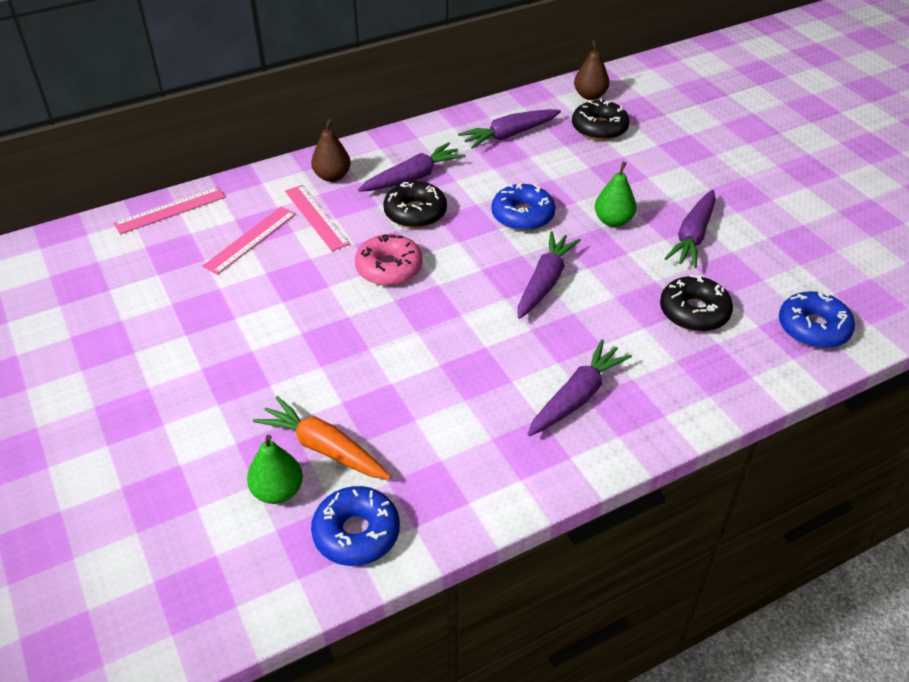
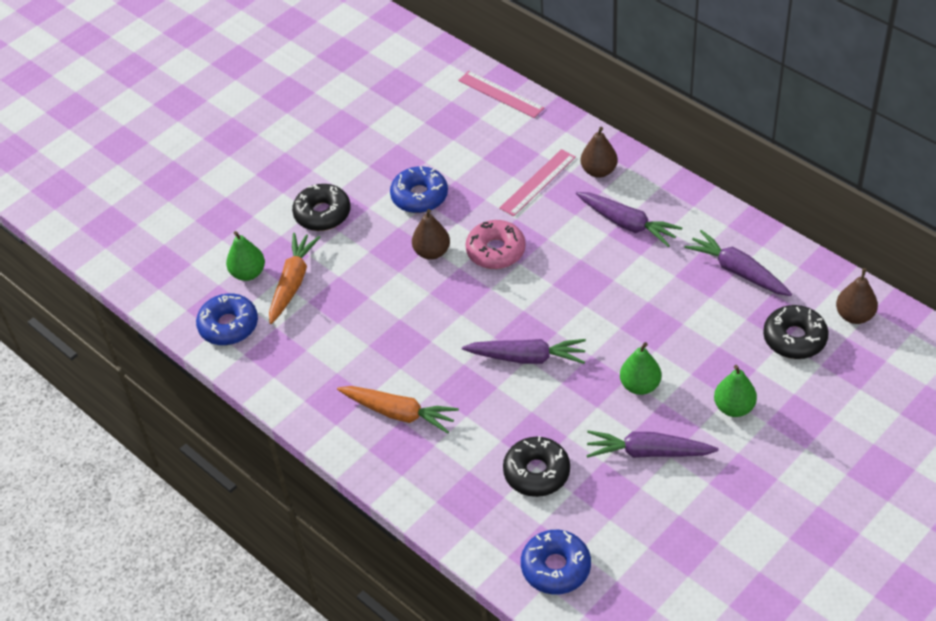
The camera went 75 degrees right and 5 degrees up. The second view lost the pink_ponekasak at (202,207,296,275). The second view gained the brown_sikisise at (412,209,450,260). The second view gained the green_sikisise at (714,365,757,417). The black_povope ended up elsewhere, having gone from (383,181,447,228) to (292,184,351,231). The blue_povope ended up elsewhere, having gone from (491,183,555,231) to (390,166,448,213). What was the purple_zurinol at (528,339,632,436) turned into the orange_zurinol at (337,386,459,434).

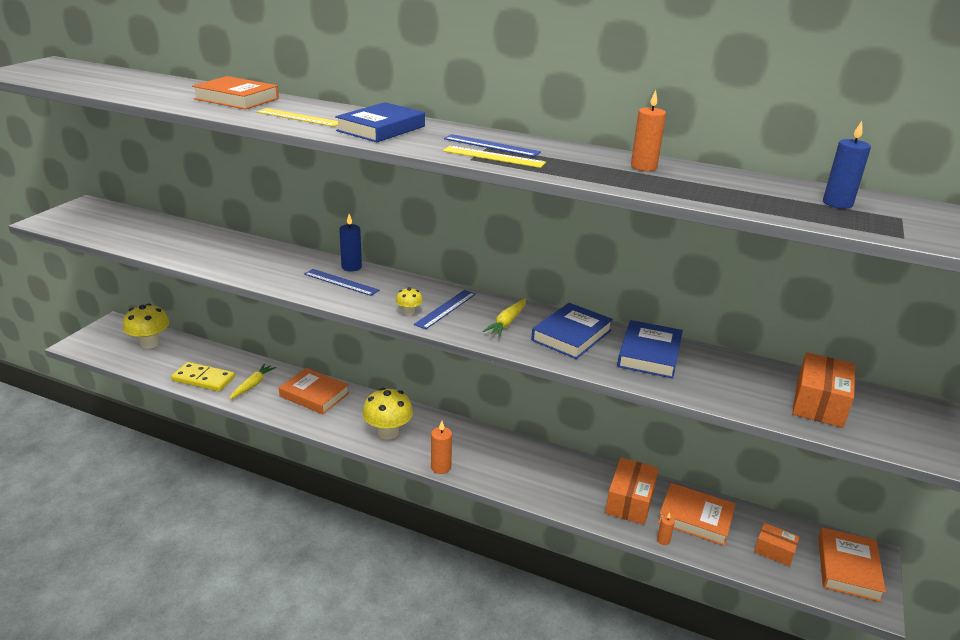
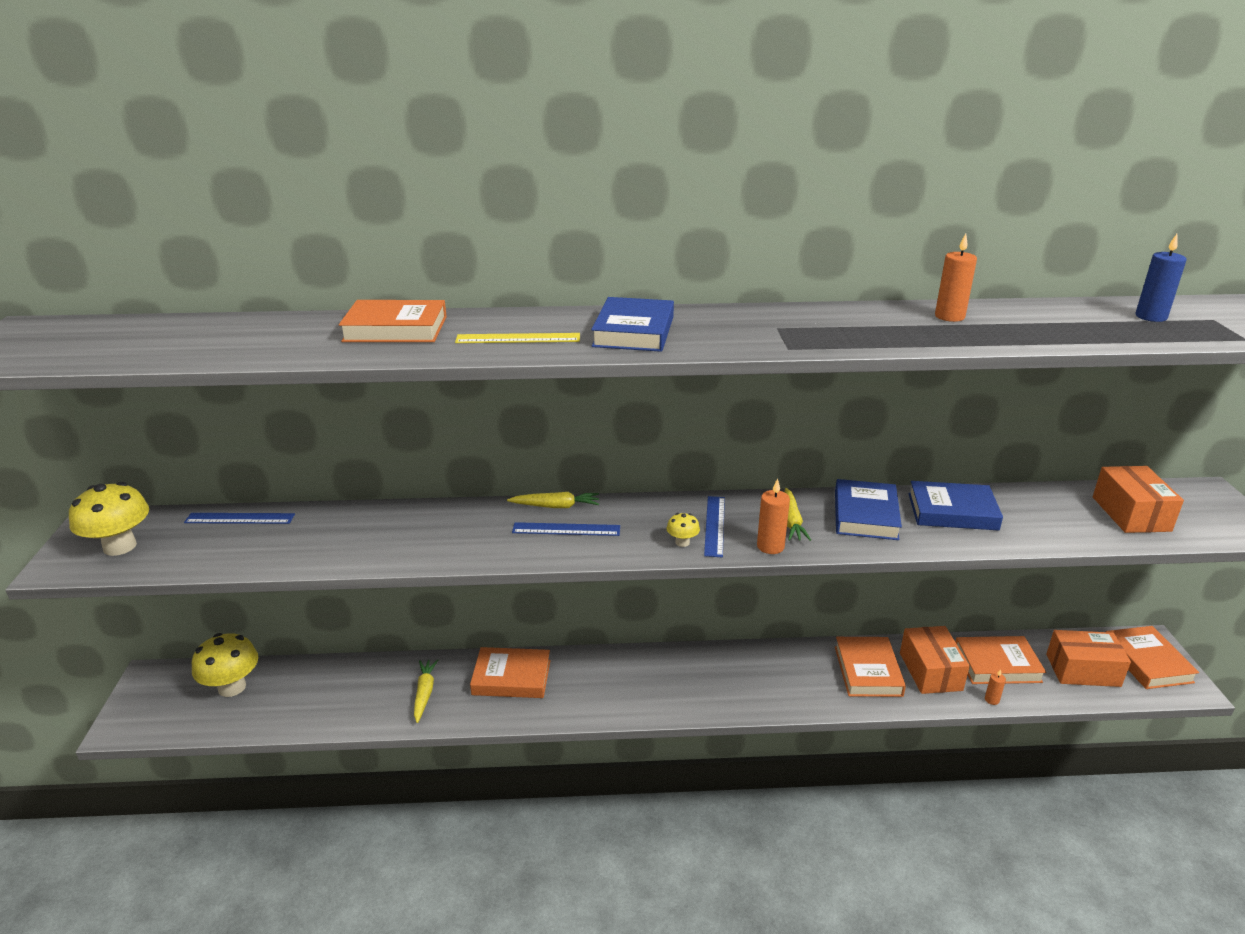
The camera went 25 degrees left and 0 degrees up. The second view lost the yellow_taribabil at (171,362,235,392). The second view lost the yellow_ponekasak at (443,146,546,168). The second view gained the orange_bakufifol at (835,637,906,697). The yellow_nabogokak ended up elsewhere, having gone from (362,388,413,440) to (69,482,149,556). The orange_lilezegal ended up elsewhere, having gone from (431,421,452,474) to (757,478,790,554). The blue_ponekasak ended up elsewhere, having gone from (444,134,541,157) to (184,513,295,524). Where the blue_lilezegal stood at (339,214,362,272), the yellow_zurinol came to stand at (507,492,599,508). The blue_bakufifol at (617,320,683,379) ended up facing another way, 75 degrees counterclockwise from before. The size of the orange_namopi at (754,523,800,567) changed by a factor of 1.64.

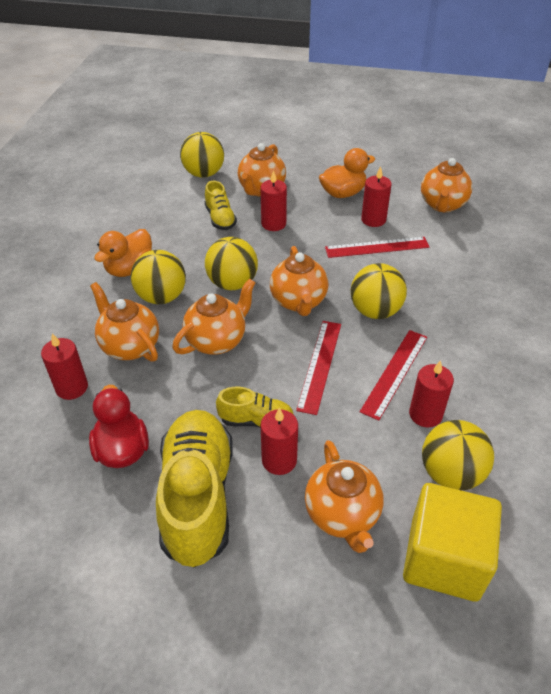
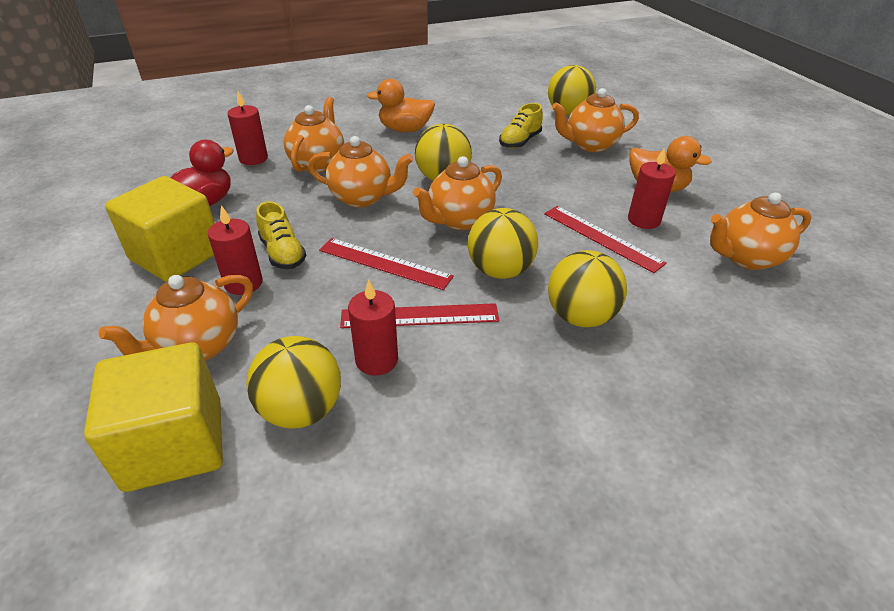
The camera went 55 degrees right and 5 degrees down. The second view lost the red_lilezegal at (261,170,287,231). The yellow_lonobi ended up elsewhere, having gone from (131,250,186,304) to (548,250,627,327). Where the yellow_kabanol stood at (156,410,233,568), the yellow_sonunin came to stand at (105,176,215,282). The red_ponekasak at (296,321,341,415) ended up facing another way, 45 degrees clockwise from before.

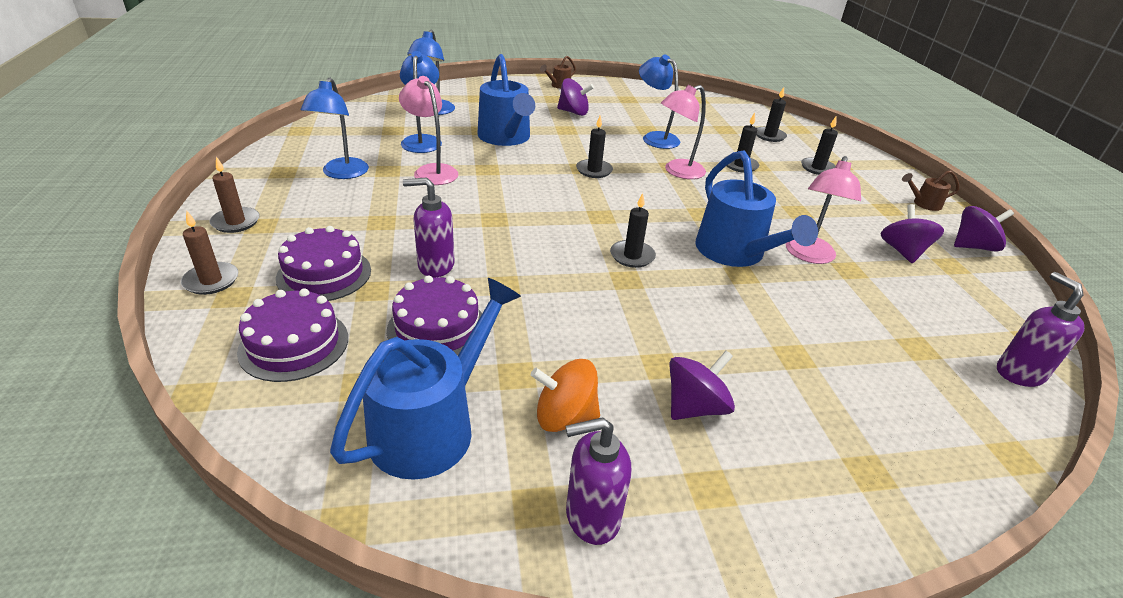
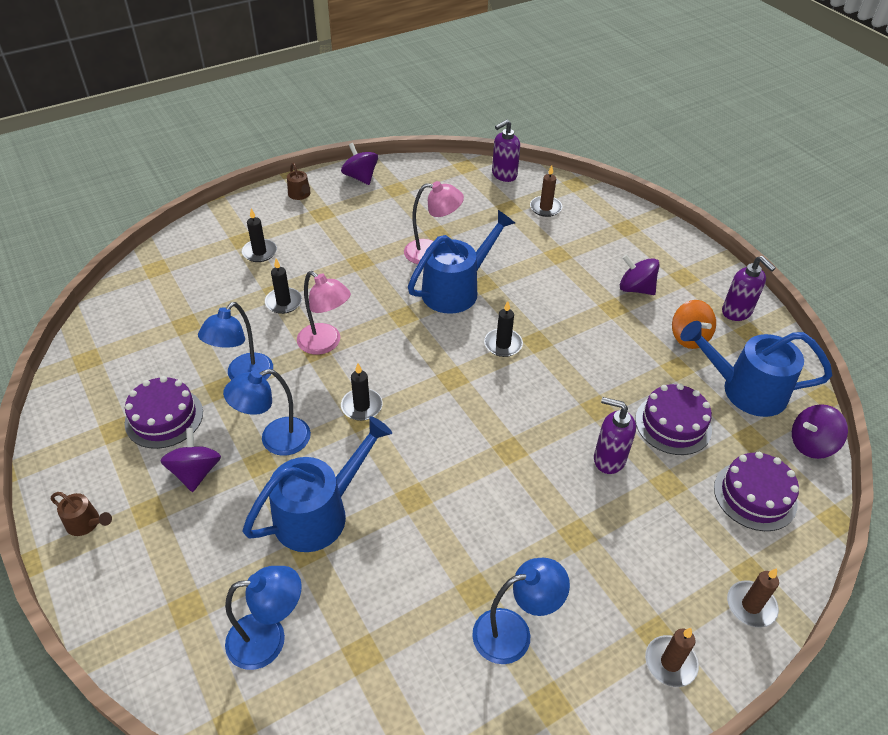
The camera went 110 degrees left and 10 degrees up. The second view lost the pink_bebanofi at (399,76,459,185). The second view lost the black_lilezegal at (756,87,787,142). The second view gained the brown_lilezegal at (530,165,562,217). The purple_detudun ended up elsewhere, having gone from (276,226,371,301) to (125,376,203,449). The blue_bebanofi ended up elsewhere, having gone from (400,51,442,153) to (223,369,311,456). The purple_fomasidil ended up elsewhere, having gone from (881,204,944,263) to (792,404,848,459). The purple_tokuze at (403,177,455,277) ended up facing another way, 135 degrees clockwise from before.

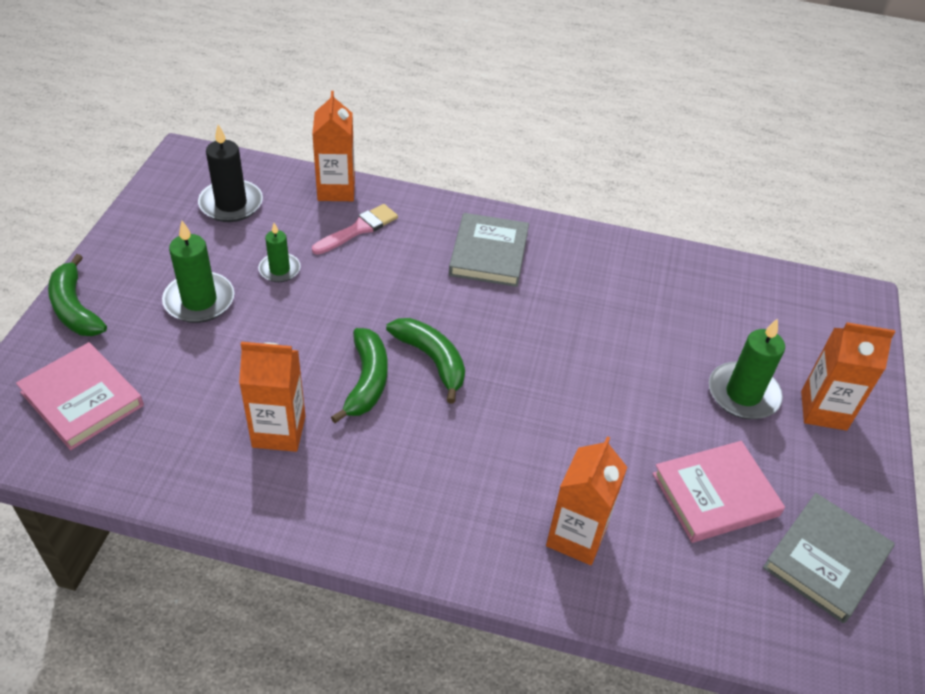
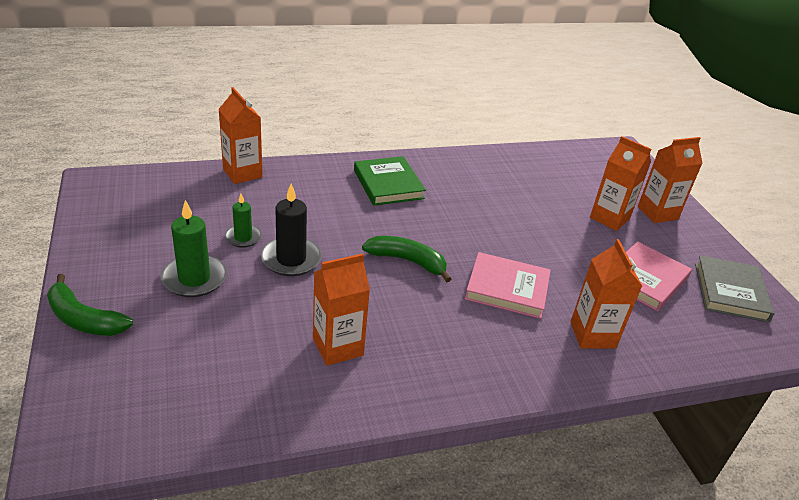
The camera went 30 degrees left and 10 degrees down. The second view lost the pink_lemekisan at (312,204,398,255). The second view lost the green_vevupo at (331,328,388,423). The pink_bakufifol ended up elsewhere, having gone from (16,342,144,450) to (465,252,551,319). The black_lilezegal ended up elsewhere, having gone from (198,124,263,222) to (260,183,322,276). Where the green_lilezegal stood at (709,318,785,419), the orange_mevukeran came to stand at (590,136,651,231). What was the grey_bakufifol at (449,213,529,287) turned into the green_bakufifol at (354,156,426,206).

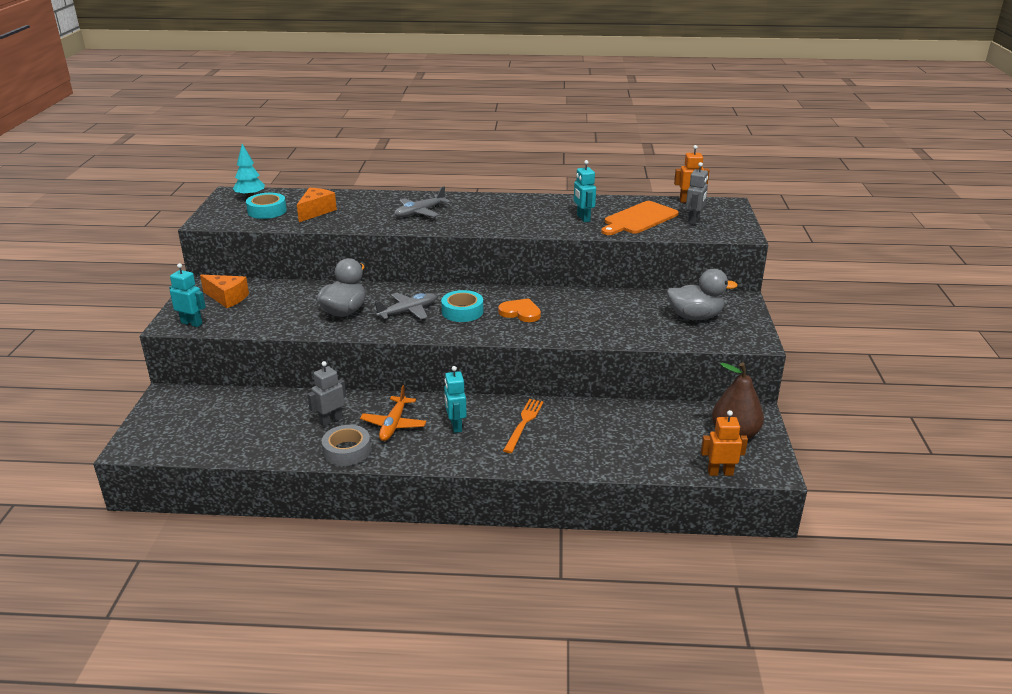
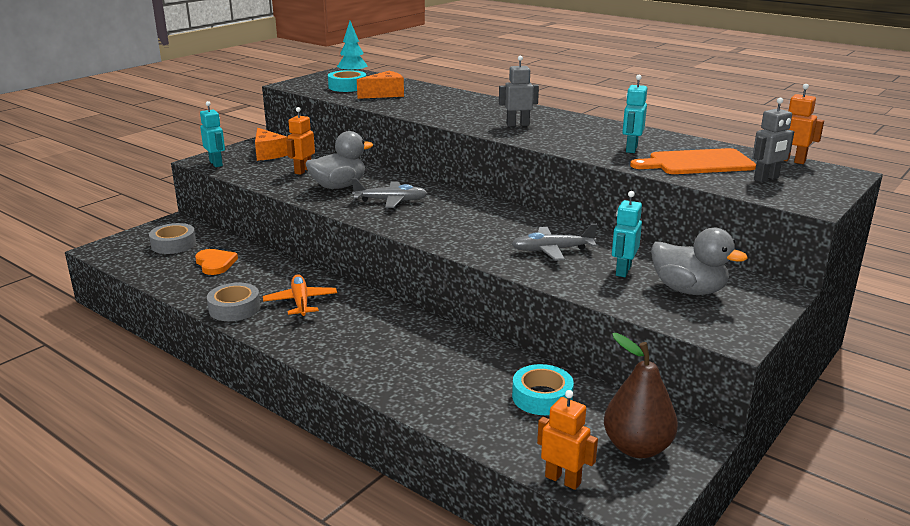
The camera went 35 degrees right and 5 degrees down. The second view lost the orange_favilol at (503,399,544,453). The second view gained the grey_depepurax at (149,223,196,254). The second view gained the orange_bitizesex at (286,107,315,175). The grey_bitizesex ended up elsewhere, having gone from (307,361,346,427) to (499,56,539,126). The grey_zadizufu ended up elsewhere, having gone from (395,186,450,217) to (512,224,597,261). The turquoise_depepurax ended up elsewhere, having gone from (441,290,483,322) to (512,364,574,415). The turquoise_bitizesex ended up elsewhere, having gone from (444,366,467,433) to (612,191,642,277). The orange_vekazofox ended up elsewhere, having gone from (498,298,541,322) to (195,249,238,275). The orange_zadizufu at (360,385,427,441) ended up facing another way, 120 degrees clockwise from before.

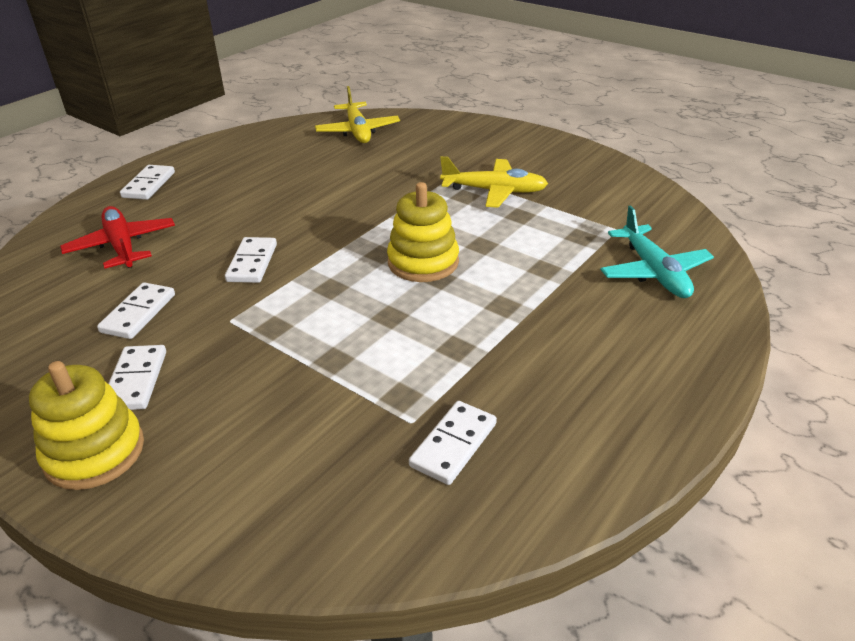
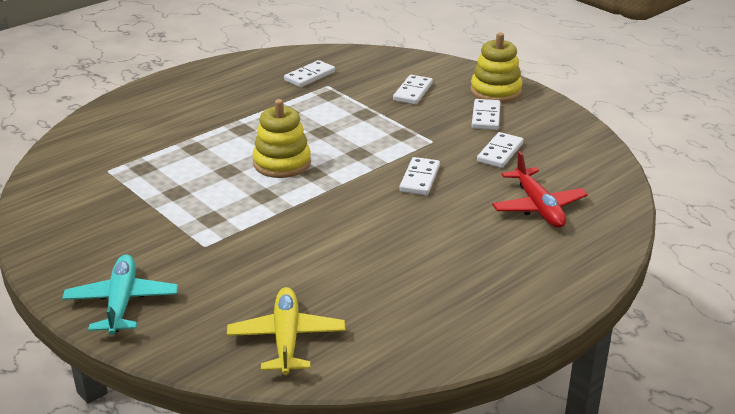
The camera went 170 degrees left and 5 degrees down. The second view lost the yellow_zadizufu at (440,156,548,208). The white_taribabil ended up elsewhere, having gone from (120,165,175,200) to (393,75,433,104). The turquoise_zadizufu ended up elsewhere, having gone from (600,206,714,298) to (62,255,178,335).

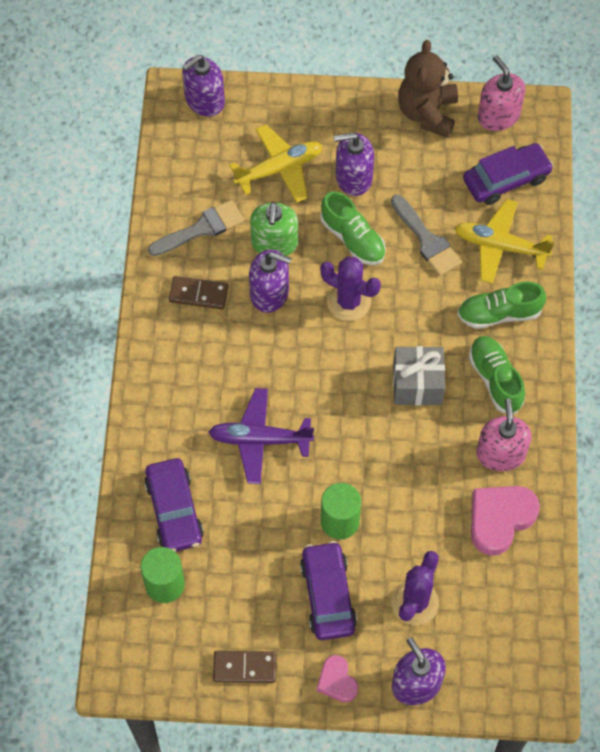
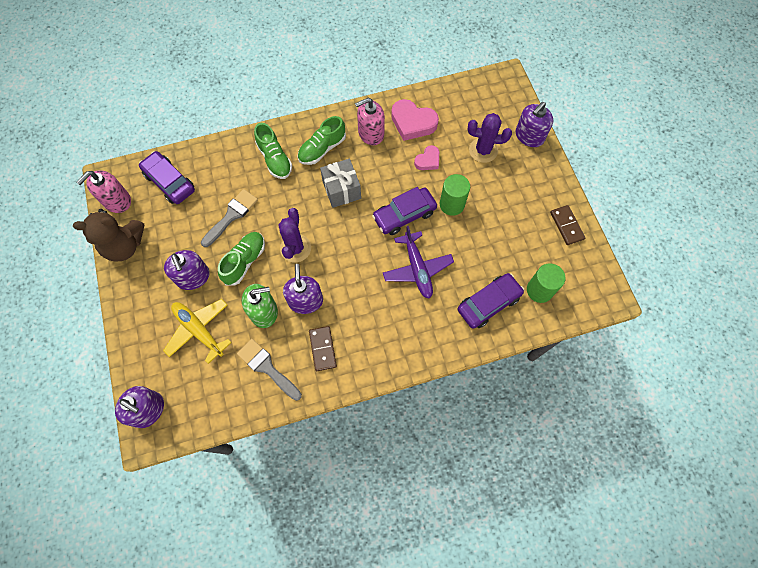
The camera went 110 degrees left and 5 degrees up. The second view lost the yellow_zadizufu at (455,199,555,284). The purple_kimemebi ended up elsewhere, having gone from (300,541,357,640) to (372,187,437,235). The pink_vekazofox ended up elsewhere, having gone from (316,655,358,702) to (414,145,439,170).

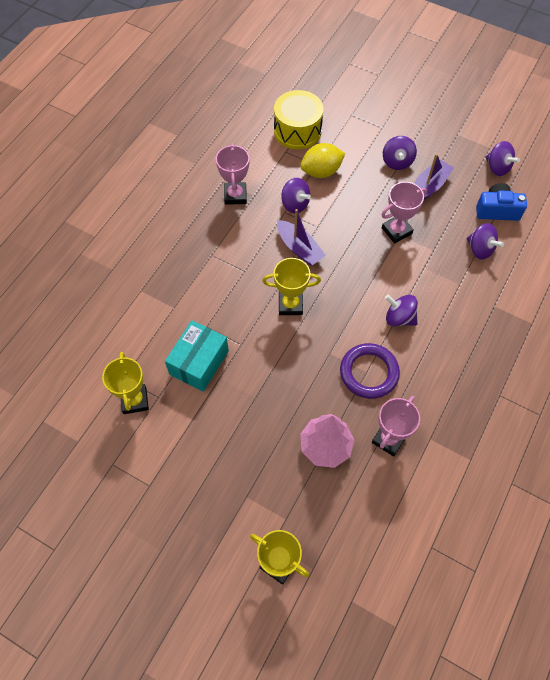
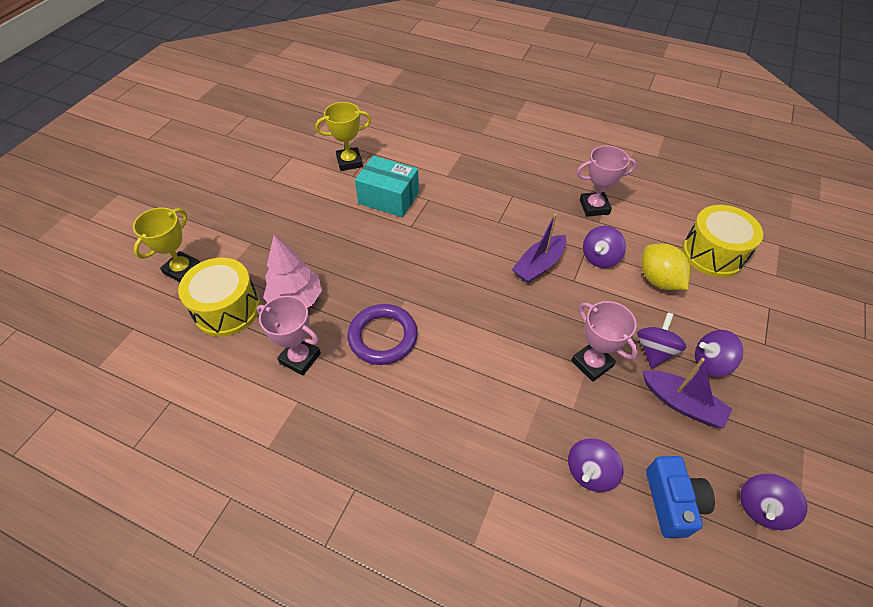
The camera went 85 degrees right and 10 degrees down. The second view lost the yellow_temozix at (262,258,321,315). The second view gained the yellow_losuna at (178,258,260,337). The purple_fomasidil ended up elsewhere, having gone from (385,295,418,326) to (637,312,687,369).

